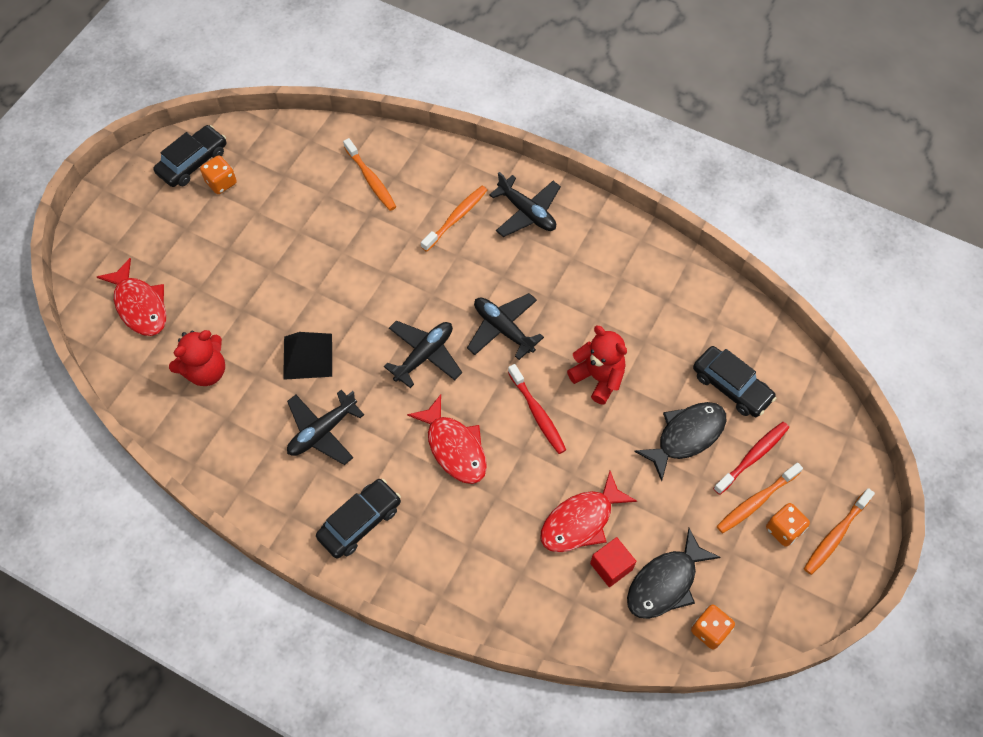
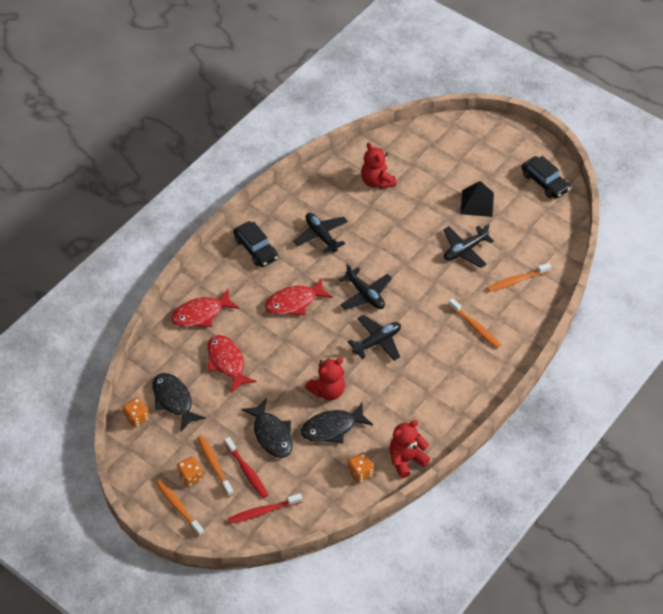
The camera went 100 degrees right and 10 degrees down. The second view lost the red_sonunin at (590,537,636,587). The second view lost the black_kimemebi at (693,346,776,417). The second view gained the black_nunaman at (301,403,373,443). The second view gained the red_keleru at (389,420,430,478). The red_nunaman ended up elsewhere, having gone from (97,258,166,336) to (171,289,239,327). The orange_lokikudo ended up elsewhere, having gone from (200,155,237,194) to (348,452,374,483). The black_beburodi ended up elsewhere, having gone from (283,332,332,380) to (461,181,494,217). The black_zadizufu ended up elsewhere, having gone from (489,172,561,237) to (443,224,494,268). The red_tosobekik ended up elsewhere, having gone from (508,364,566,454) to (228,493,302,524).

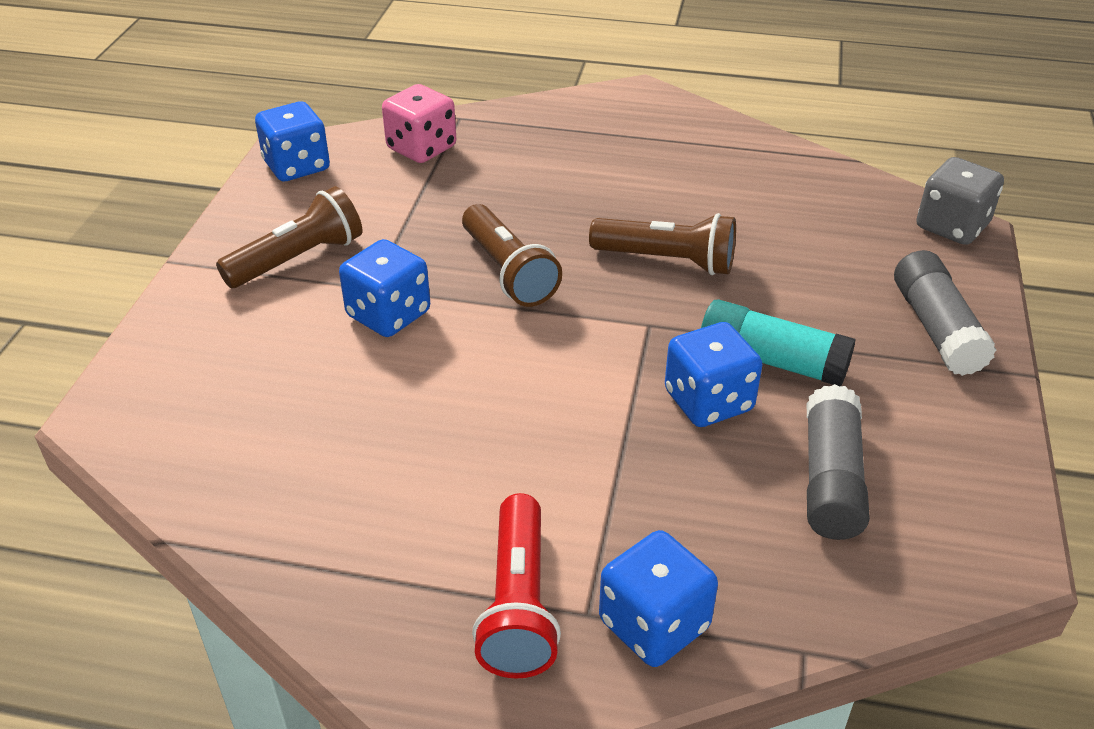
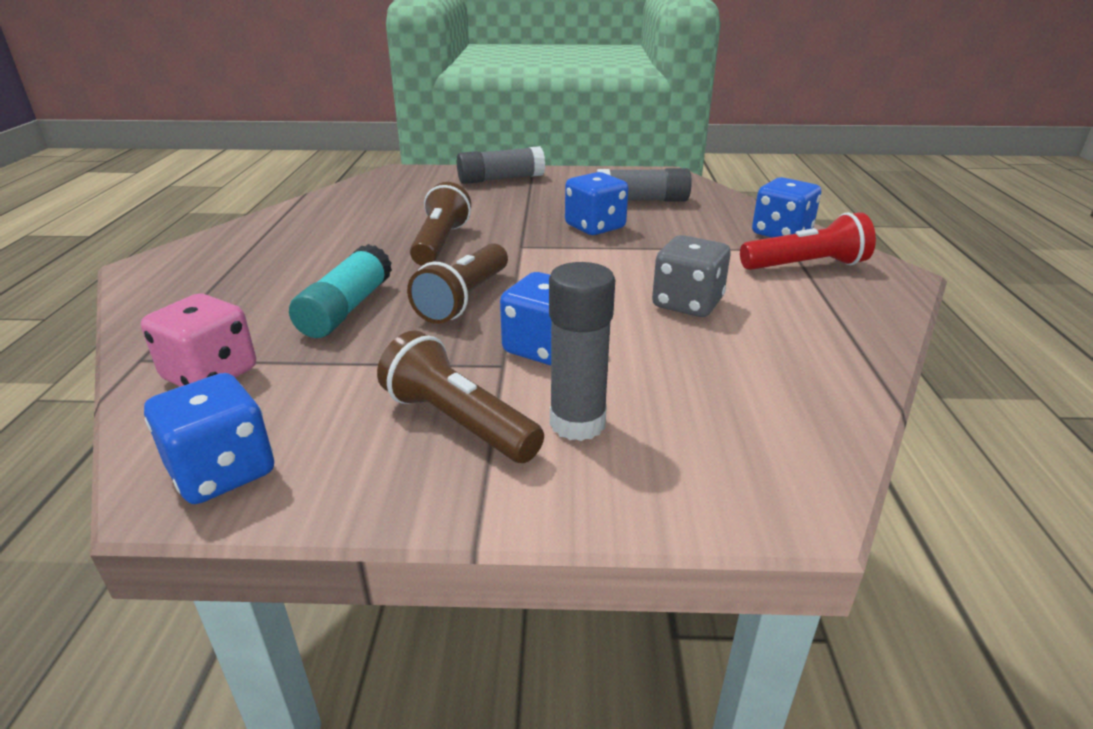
The camera went 100 degrees left and 10 degrees down. The second view gained the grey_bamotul at (549,262,615,441). The turquoise_bamotul ended up elsewhere, having gone from (701,299,856,387) to (289,244,392,338). The grey_lokikudo ended up elsewhere, having gone from (916,157,1004,245) to (652,235,731,317). The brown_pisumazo at (462,204,562,307) ended up facing another way, 150 degrees clockwise from before.

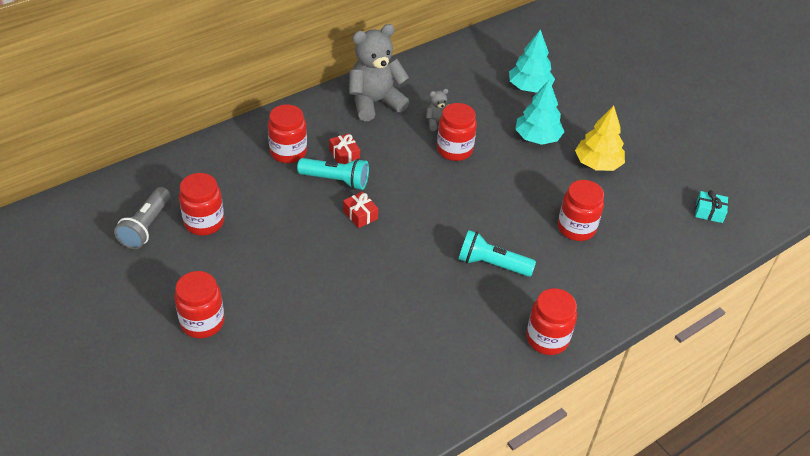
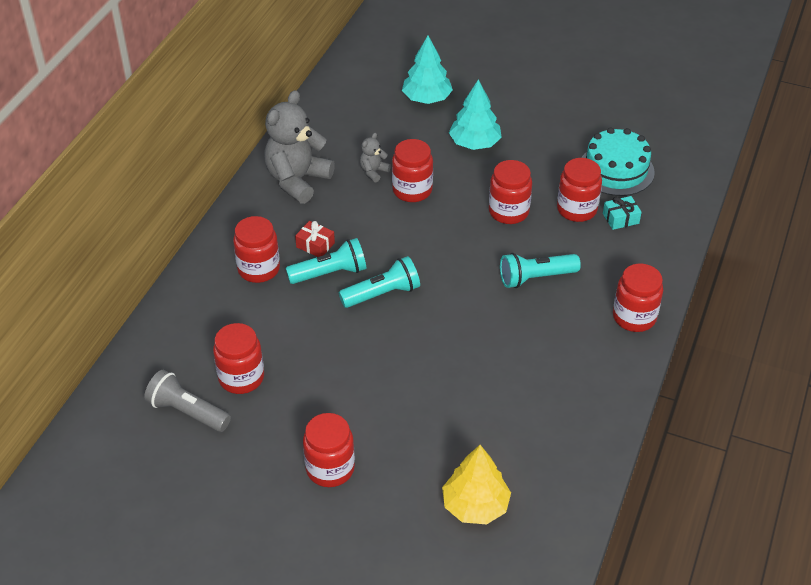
The camera went 30 degrees left and 0 degrees up. The second view gained the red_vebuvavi at (489,160,532,224). The second view gained the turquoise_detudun at (581,127,655,196). The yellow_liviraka ended up elsewhere, having gone from (575,106,625,171) to (442,445,511,524). The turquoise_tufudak ended up elsewhere, having gone from (695,190,728,223) to (603,196,642,230). Where the red_tufudak stood at (343,191,378,228), the turquoise_pisumazo came to stand at (339,256,420,308). The grey_pisumazo at (114,187,171,249) ended up facing another way, 135 degrees clockwise from before.

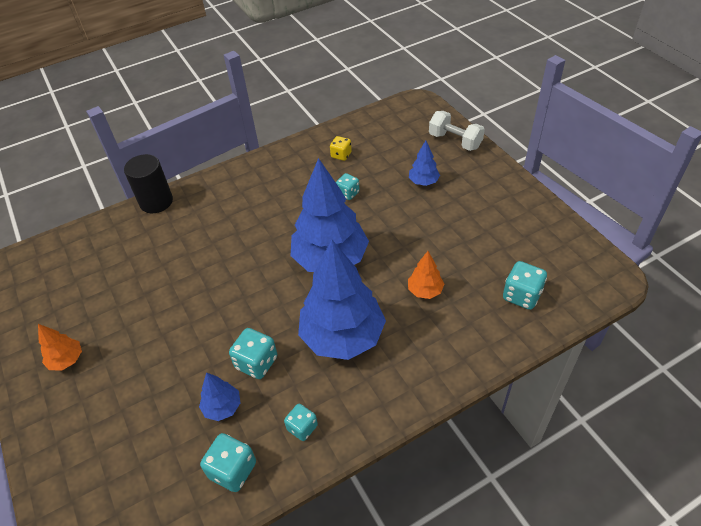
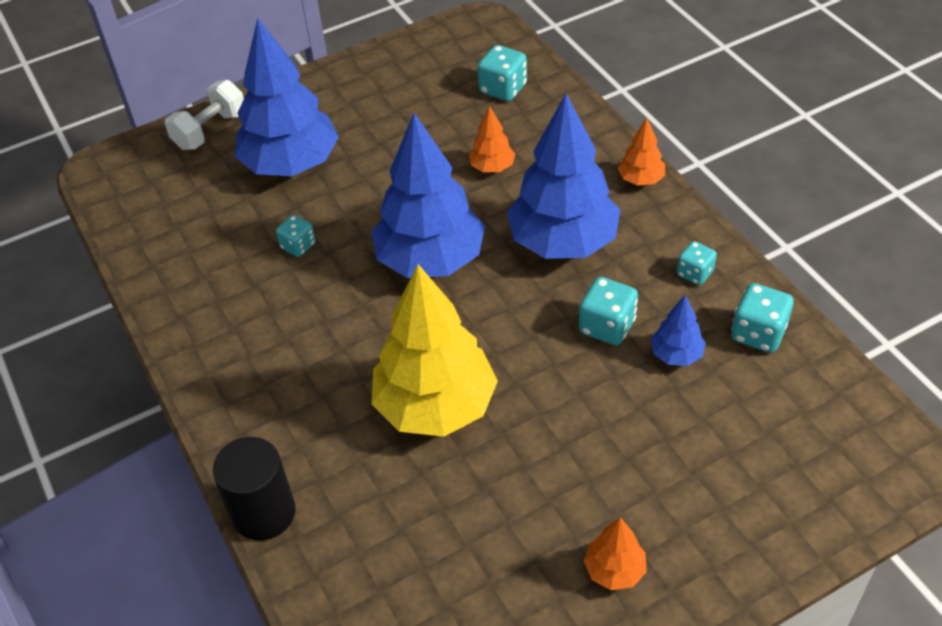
The camera went 90 degrees left and 0 degrees up. The second view lost the yellow_lokikudo at (330,136,352,161). The second view gained the yellow_liviraka at (371,264,498,437). The second view gained the orange_liviraka at (618,118,665,186). The size of the blue_liviraka at (409,141,440,186) changed by a factor of 2.24.

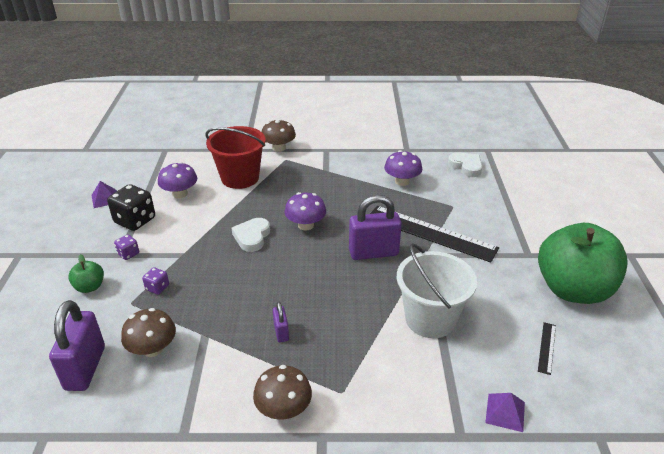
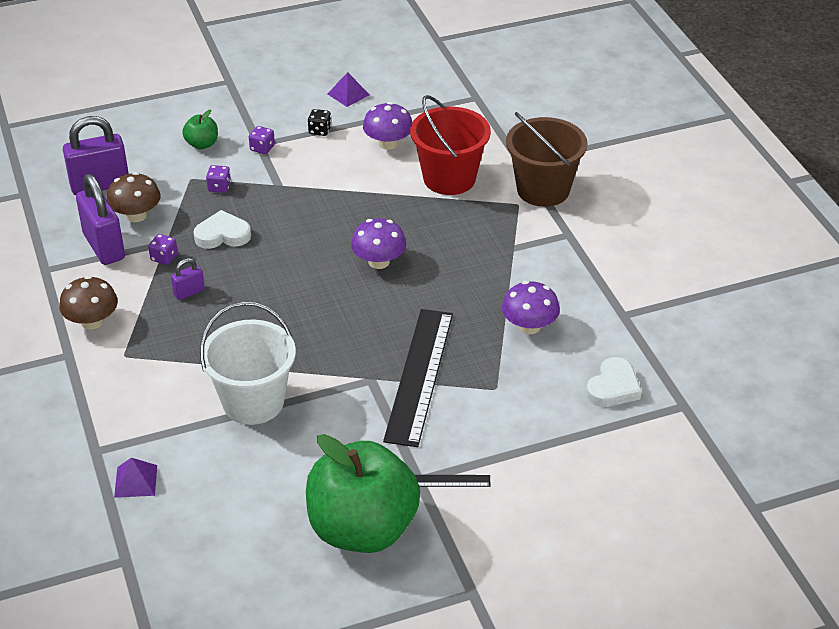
The camera went 70 degrees right and 5 degrees up. The second view gained the purple_lokikudo at (148,234,178,265). The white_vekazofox ended up elsewhere, having gone from (232,218,270,252) to (194,210,251,249). The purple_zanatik ended up elsewhere, having gone from (349,195,402,260) to (76,174,125,265). The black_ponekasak ended up elsewhere, having gone from (538,322,556,375) to (415,475,491,487). Where the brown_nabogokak stood at (262,119,296,152), the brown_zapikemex came to stand at (506,112,588,207). The size of the black_lokikudo at (107,184,155,231) changed by a factor of 0.51.

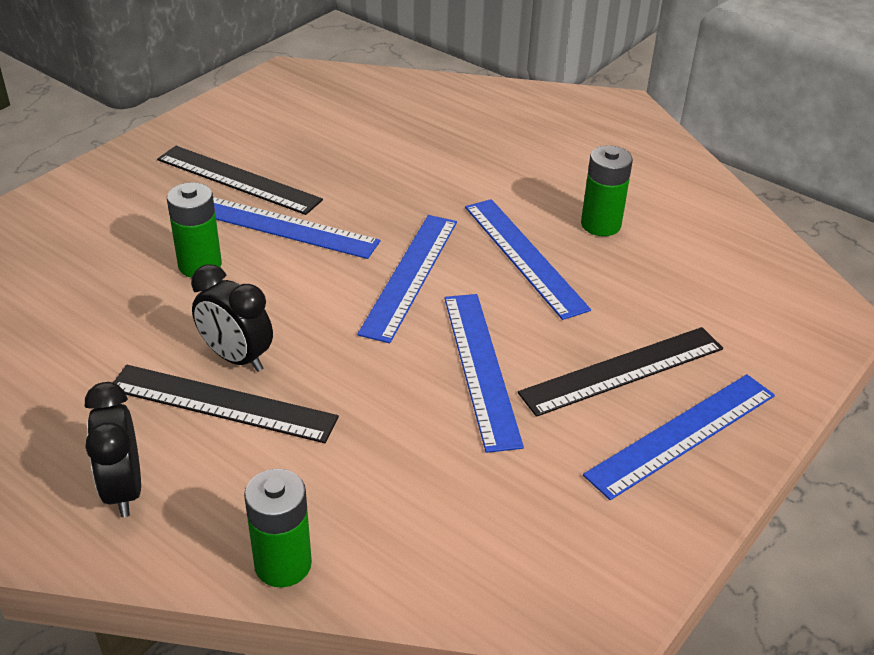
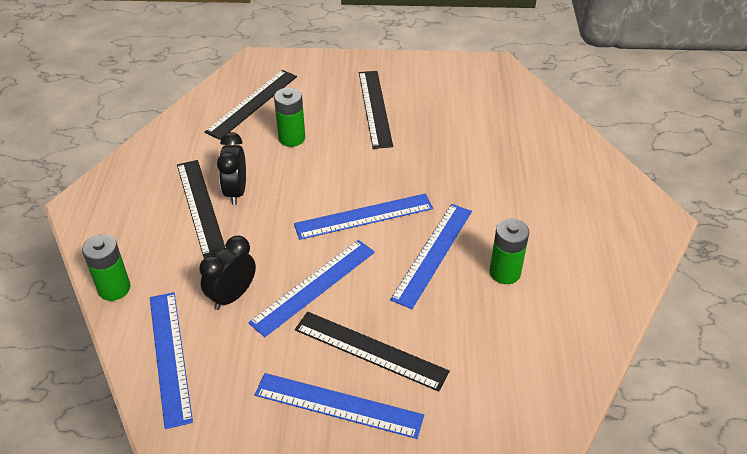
The camera went 55 degrees right and 5 degrees up. The second view gained the black_ponekasak at (205,70,297,140). The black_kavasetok ended up elsewhere, having gone from (85,382,141,517) to (199,236,256,310). The blue_ponekasak ended up elsewhere, having gone from (213,197,380,259) to (150,292,193,429).

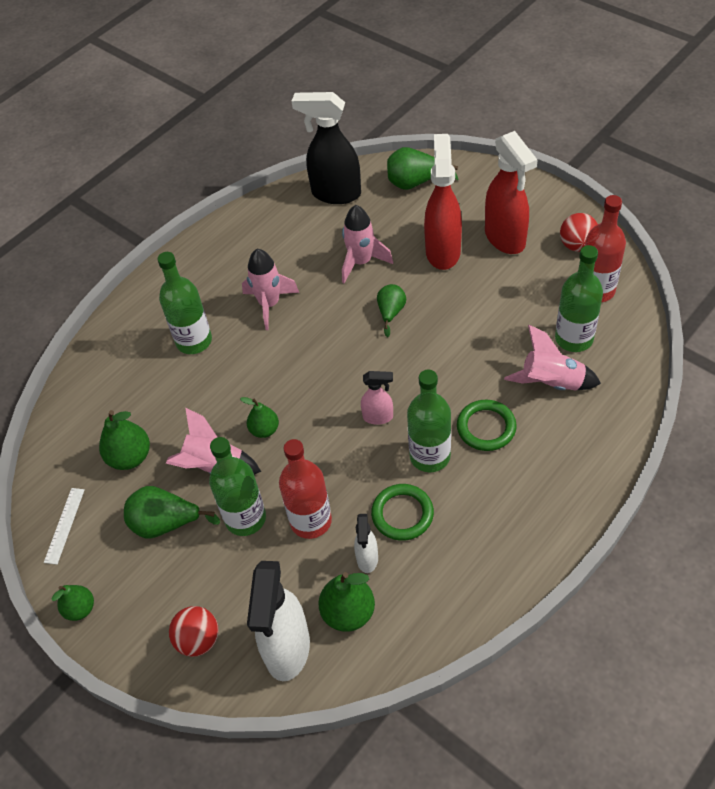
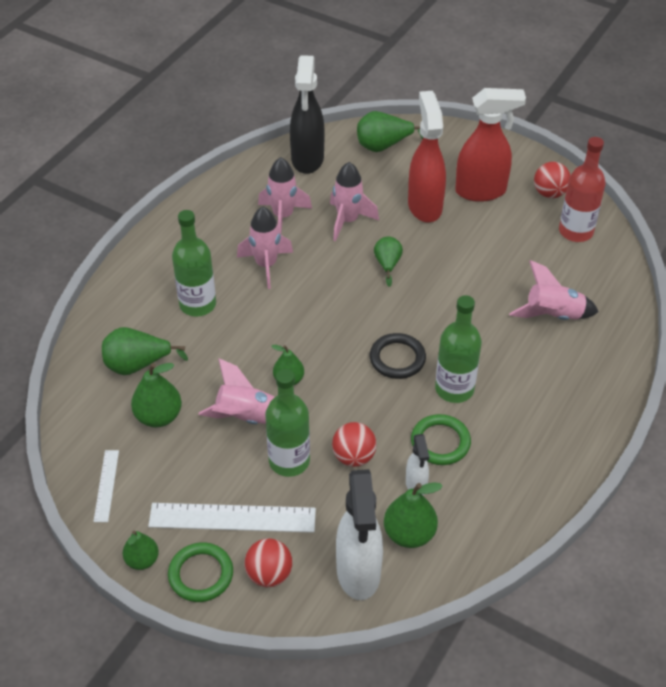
The camera went 15 degrees left and 5 degrees down. The second view lost the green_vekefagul at (555,245,603,352). The second view gained the white_ponekasak at (148,503,316,533). The second view gained the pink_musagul at (258,157,312,235). The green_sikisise ended up elsewhere, having gone from (124,486,220,539) to (102,327,188,375). The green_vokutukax ended up elsewhere, having gone from (457,400,517,451) to (168,542,233,602). Where the red_vekefagul stood at (279,439,332,539), the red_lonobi came to stand at (332,422,377,467). Where the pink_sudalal stood at (361,371,393,425), the black_vokutukax came to stand at (370,333,426,379). The black_sudalal at (292,92,361,204) ended up facing another way, 90 degrees counterclockwise from before. The red_sudalal at (485,131,537,254) ended up facing another way, 60 degrees counterclockwise from before.

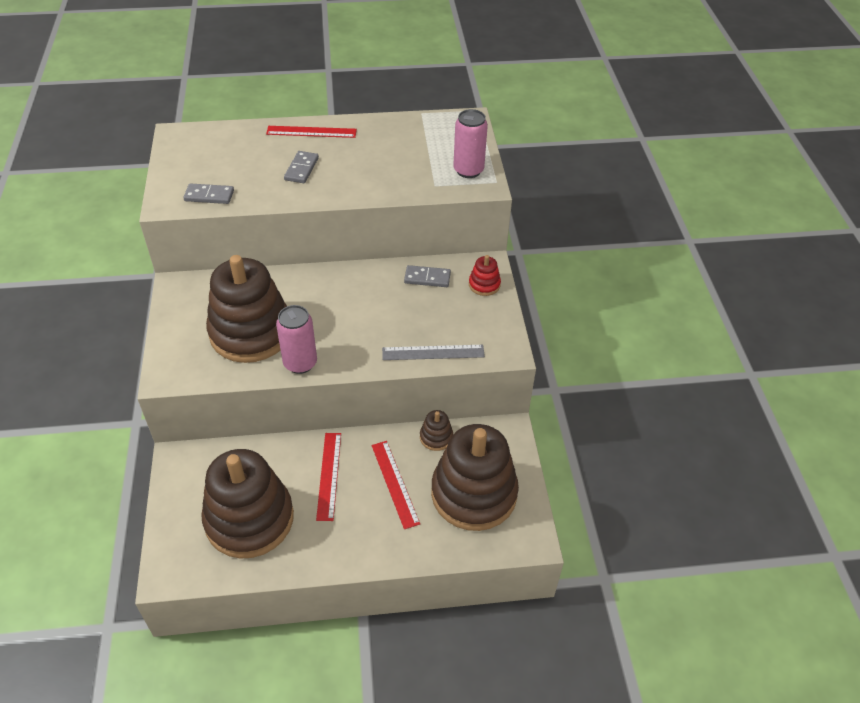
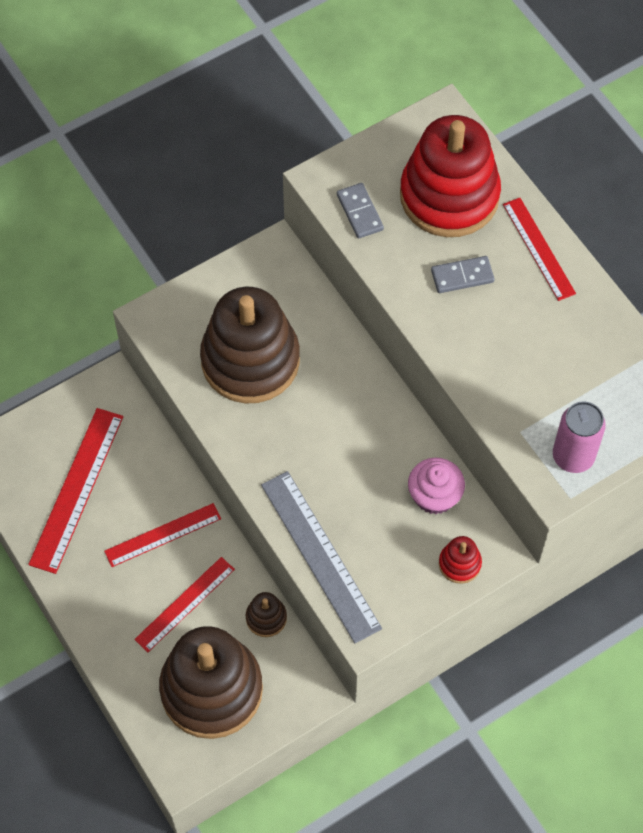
The camera went 65 degrees right and 15 degrees up. The second view lost the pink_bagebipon at (276,305,317,374). The second view gained the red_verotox at (400,115,501,237). Where the brown_verotox stood at (201,449,294,559), the red_ponekasak came to stand at (28,408,123,574). Where the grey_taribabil stood at (404,265,451,287), the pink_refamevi came to stand at (408,458,465,514). The size of the grey_ponekasak at (382,345,485,360) changed by a factor of 1.53.

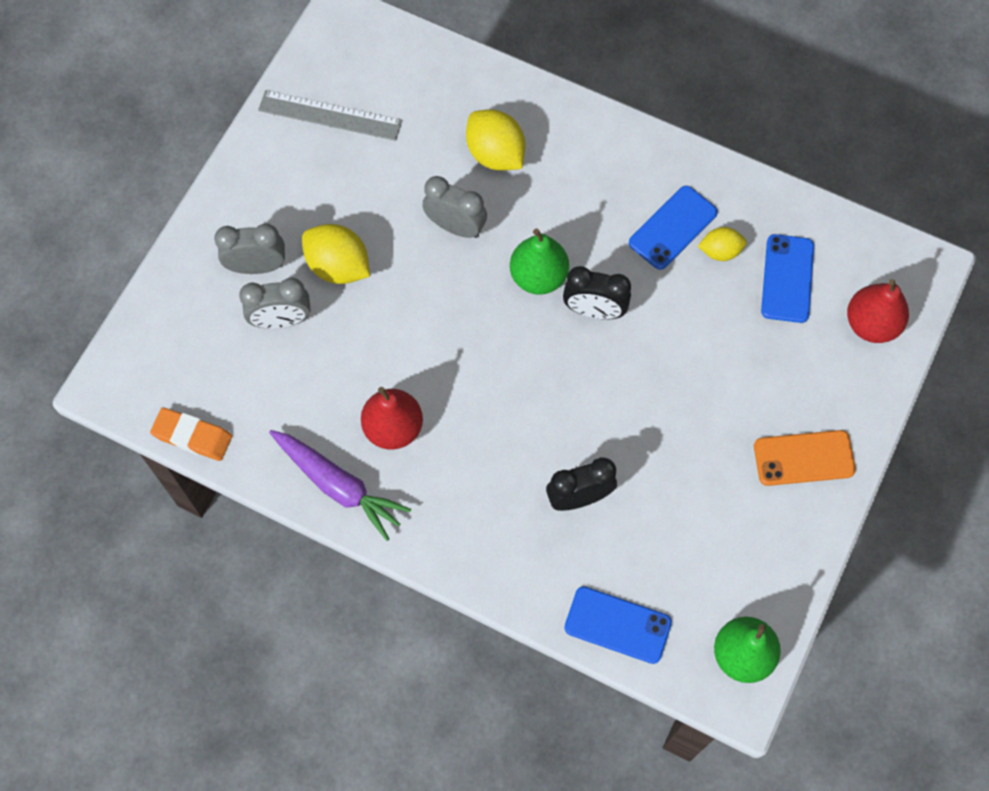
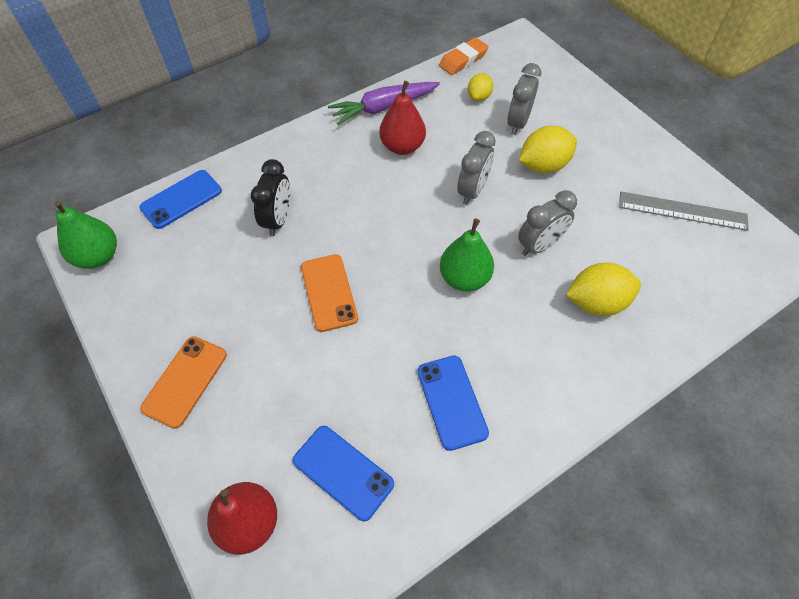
The camera went 120 degrees right and 10 degrees down. The second view lost the black_kavasetok at (563,266,631,319). The second view gained the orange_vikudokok at (301,254,358,332). The grey_kavasetok ended up elsewhere, having gone from (214,224,285,274) to (457,131,496,205). The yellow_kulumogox ended up elsewhere, having gone from (698,227,747,261) to (468,73,493,101). The grey_ponekasak at (258,90,402,141) ended up facing another way, 60 degrees clockwise from before.

